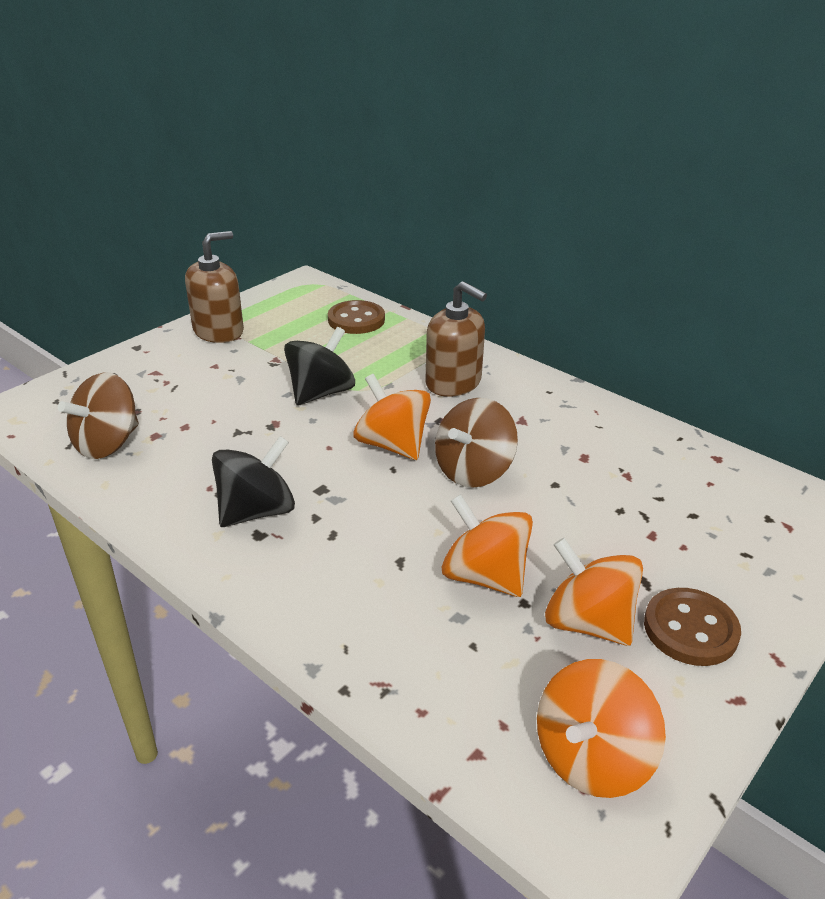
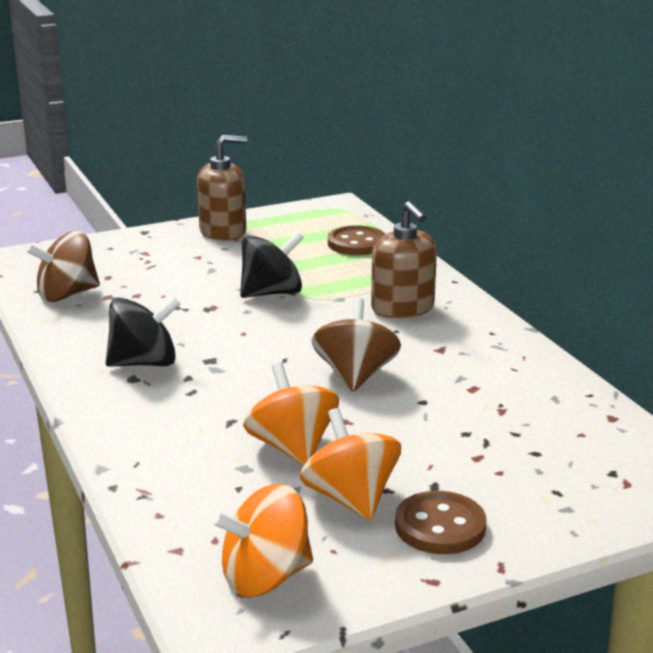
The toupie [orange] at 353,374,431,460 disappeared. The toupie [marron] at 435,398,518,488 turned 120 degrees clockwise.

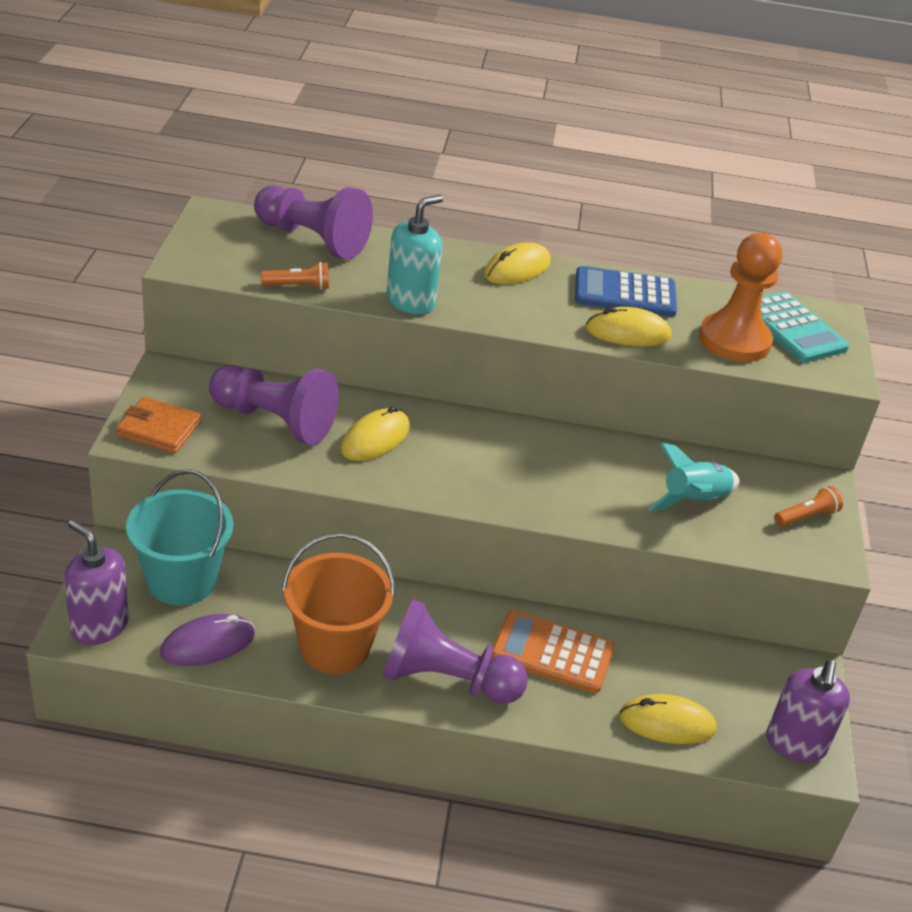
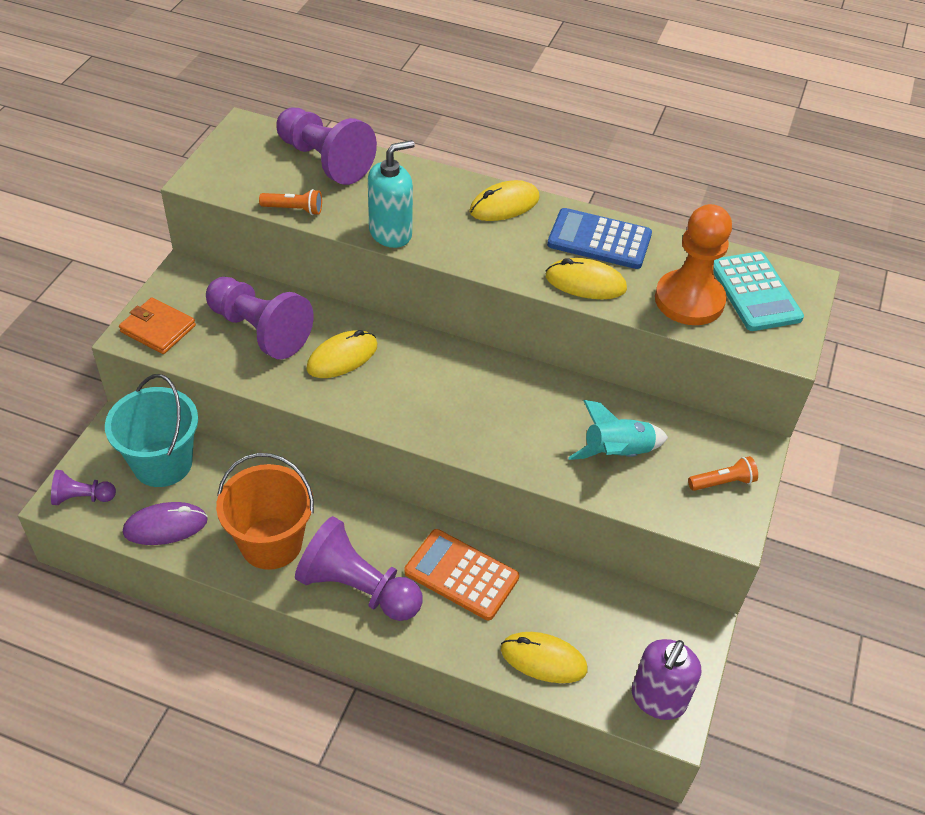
The distributeur de savon [violet] at 64,520,129,645 was replaced by the pion [violet] at 51,470,116,505.

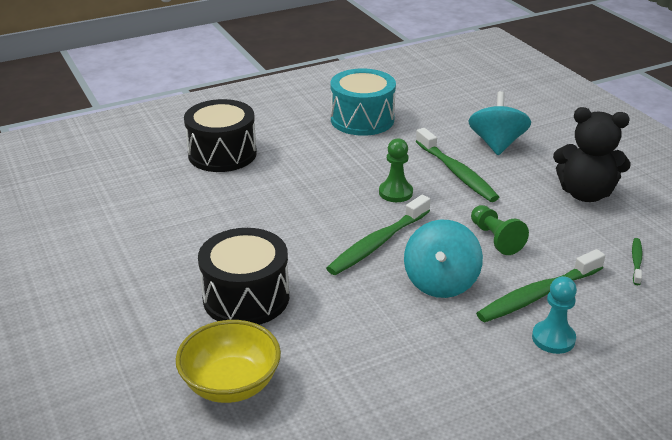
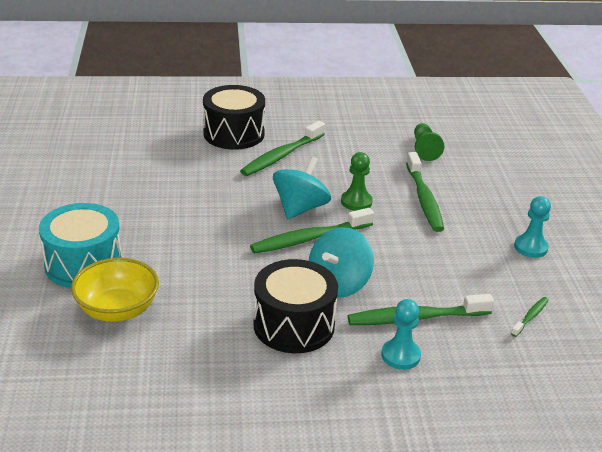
The tambour [noir] moved from 198,228,289,325 to 253,259,338,353. The tambour [turquoise] moved from 331,68,396,136 to 39,203,122,288. The toupie [turquoise] moved from 468,91,531,155 to 273,156,331,219. The pion [vert] moved from 471,205,529,255 to 414,123,444,161. The ours en peluche [noir] at 553,107,631,202 was replaced by the pion [turquoise] at 514,196,551,258. The brosse à dents [vert] at 240,121,325,176 appeared.

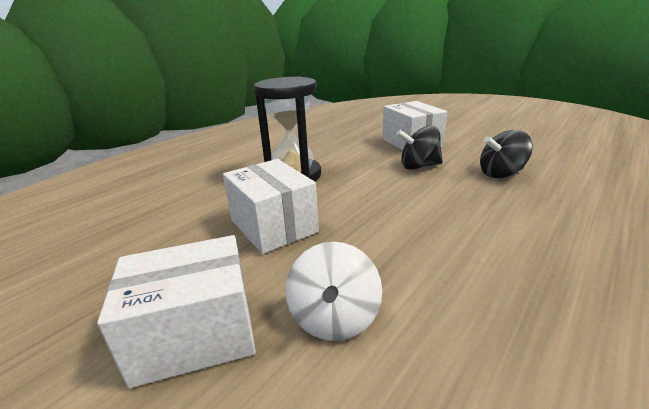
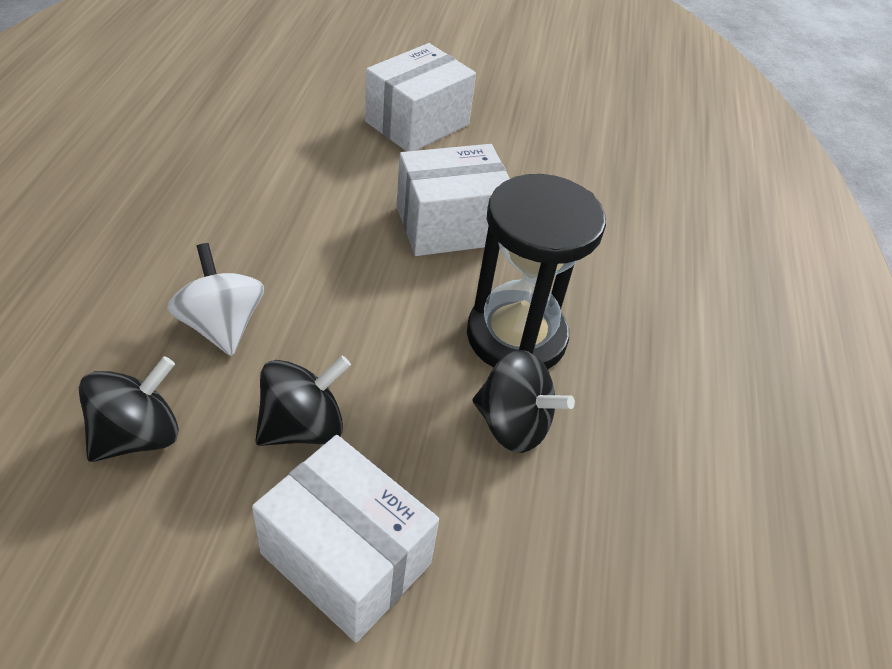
The boîte [blanc] at 223,159,319,254 turned 45 degrees counterclockwise. The toupie [blanc] moved from 285,242,382,341 to 167,243,264,356. The toupie [noir] at 472,350,575,453 appeared.

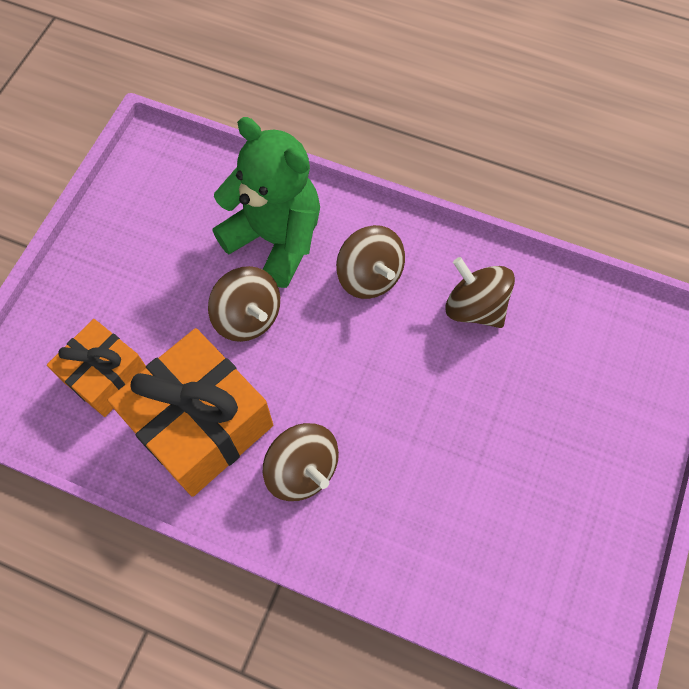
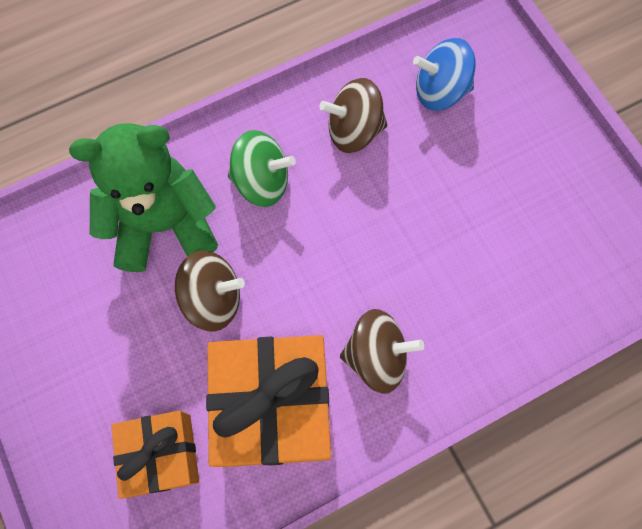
The toupie [marron] at 336,225,405,299 became the toupie [vert] at 228,130,296,207. The toupie [bleu] at 413,38,476,111 appeared.

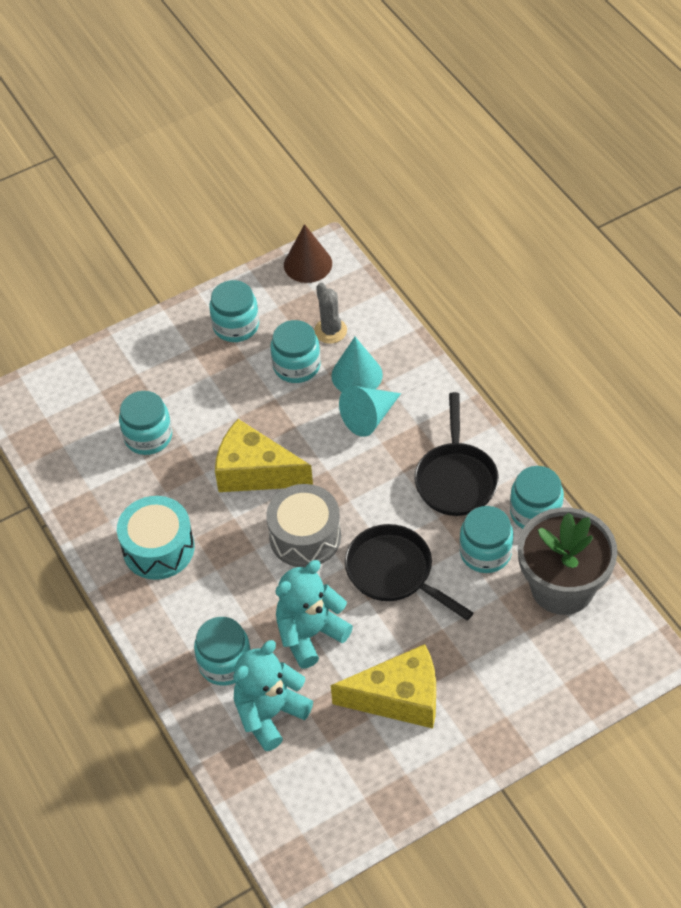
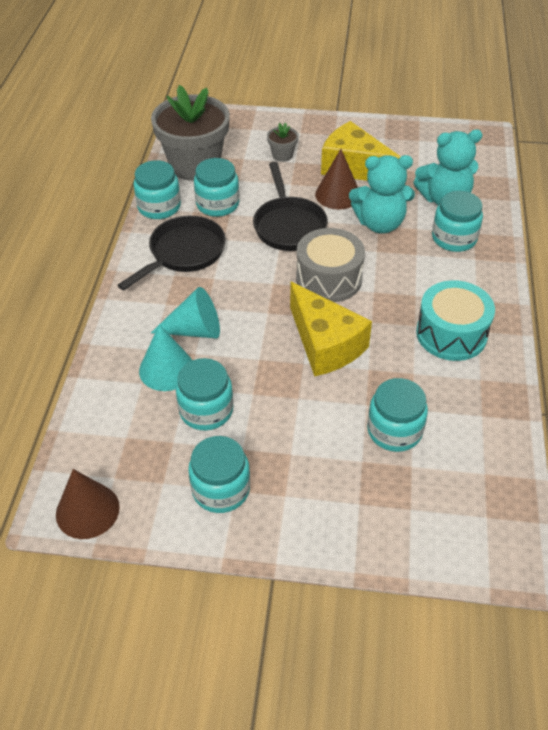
The cactus [gris] at 314,283,347,343 disappeared. The pot de fleurs [gris] at 267,123,299,162 appeared. The cône [marron] at 315,149,358,209 appeared.

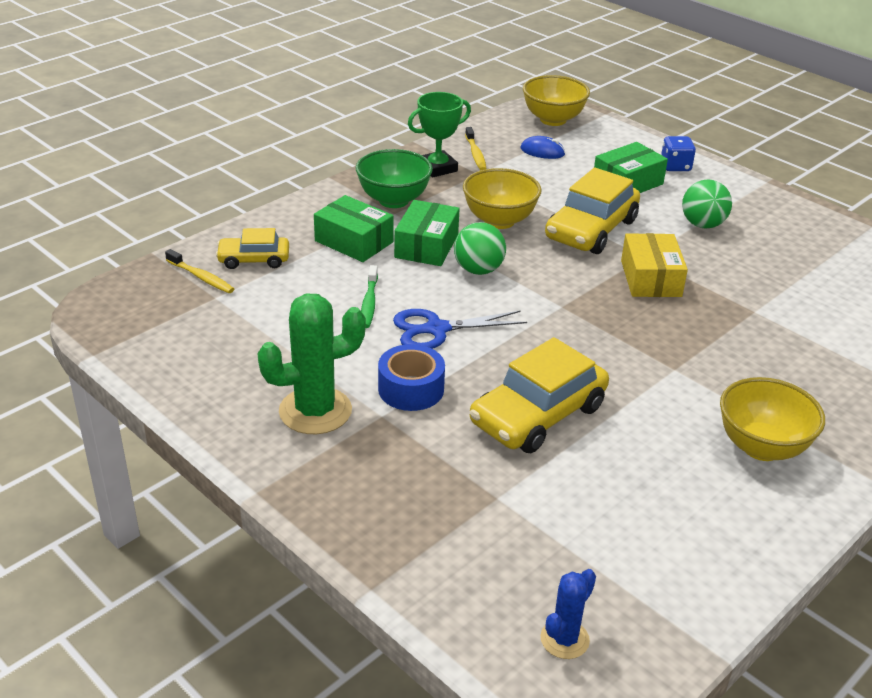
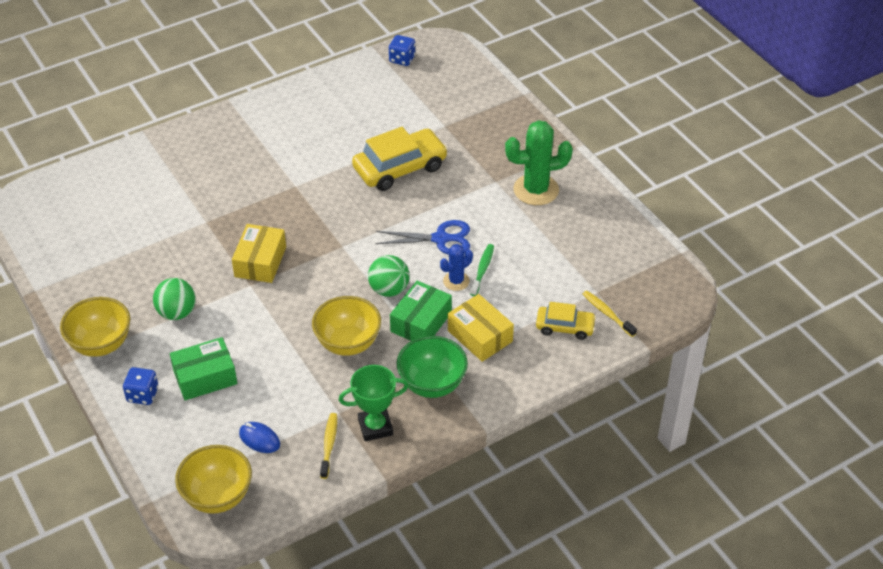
The boîte [vert] at 314,195,394,262 became the boîte [jaune] at 448,294,514,362. The ruban adhésif [bleu] at 378,344,445,411 disappeared. The cactus [bleu] moved from 541,569,596,659 to 440,244,473,291. The voiture [jaune] at 545,167,640,254 disappeared. The bol [jaune] moved from 720,377,825,461 to 60,297,130,357. The dé [bleu] at 389,35,415,66 appeared.

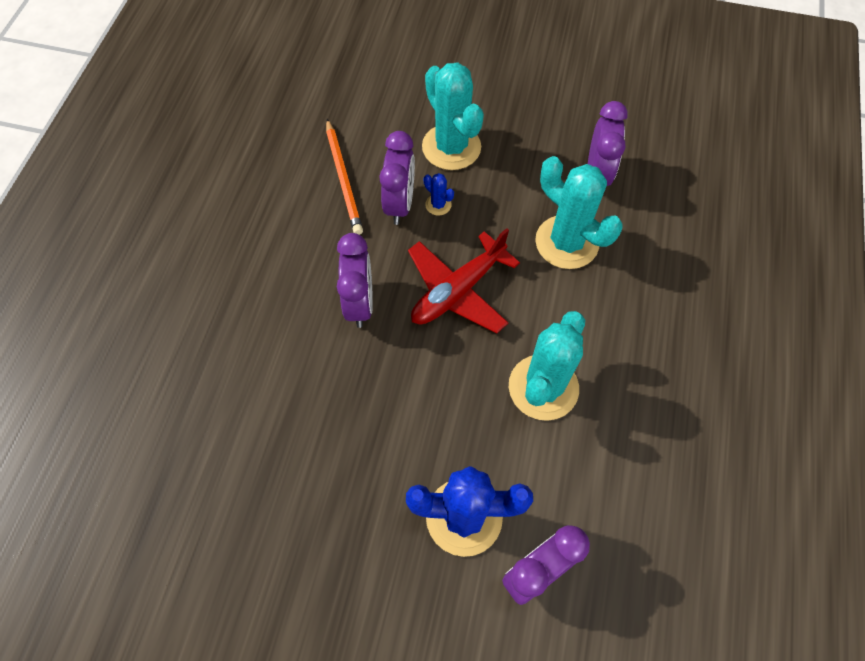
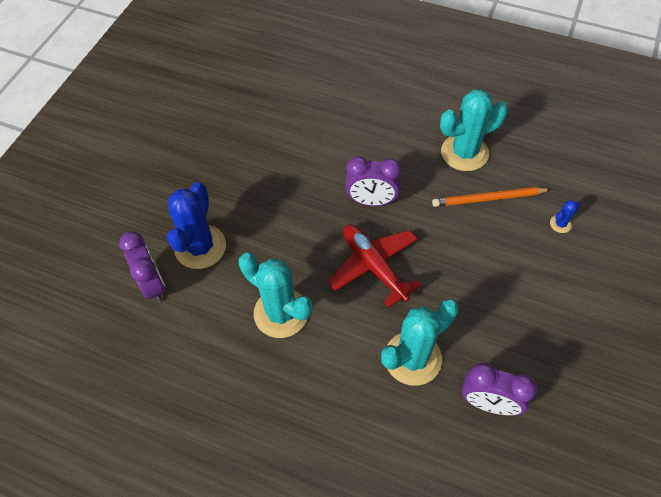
The réveil [violet] at 379,131,415,225 disappeared. The cactus [turquoise] moved from 422,62,484,170 to 440,89,508,171. The cactus [bleu] moved from 424,173,454,216 to 550,200,580,233.

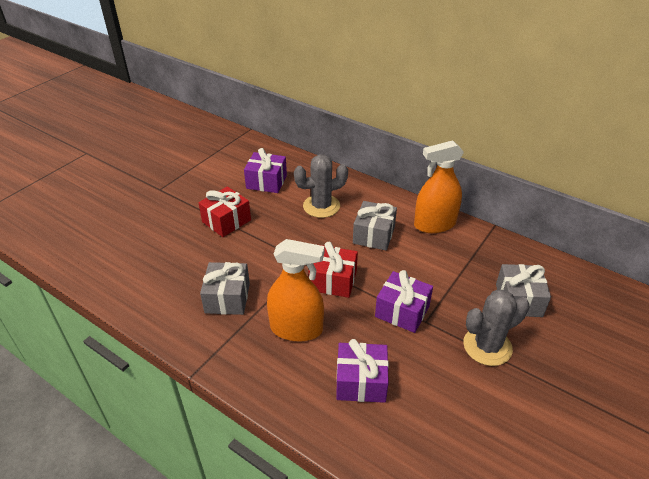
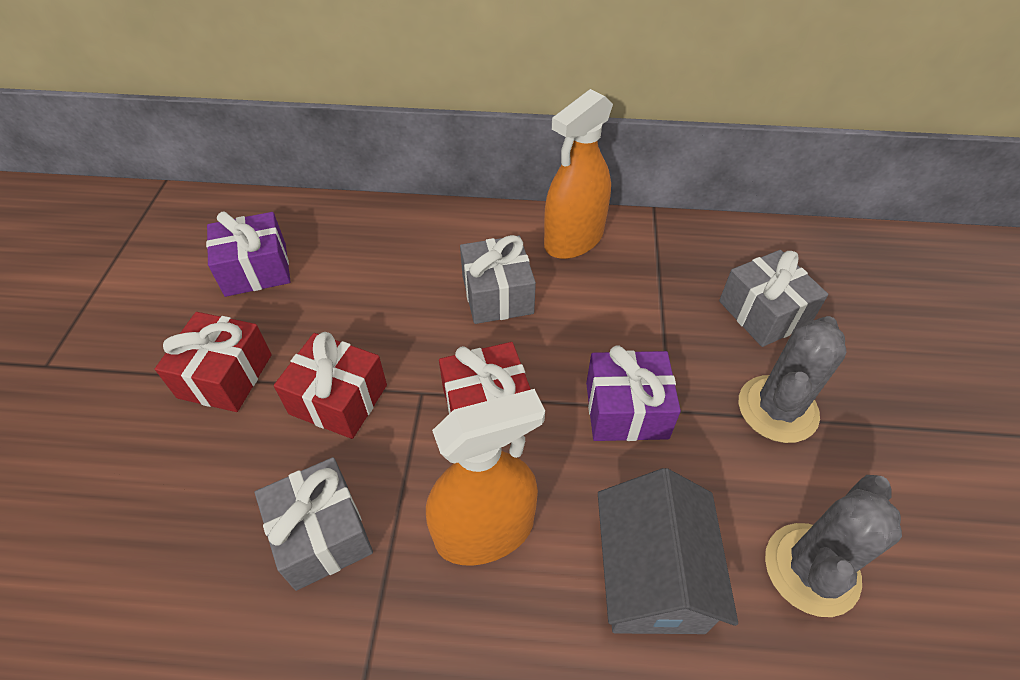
The cactus [gris] moved from 294,154,348,218 to 765,475,902,617. The cadeau [violet] at 336,339,389,403 was replaced by the maison [gris] at 598,468,738,634. The cadeau [rouge] at 274,332,387,439 appeared.

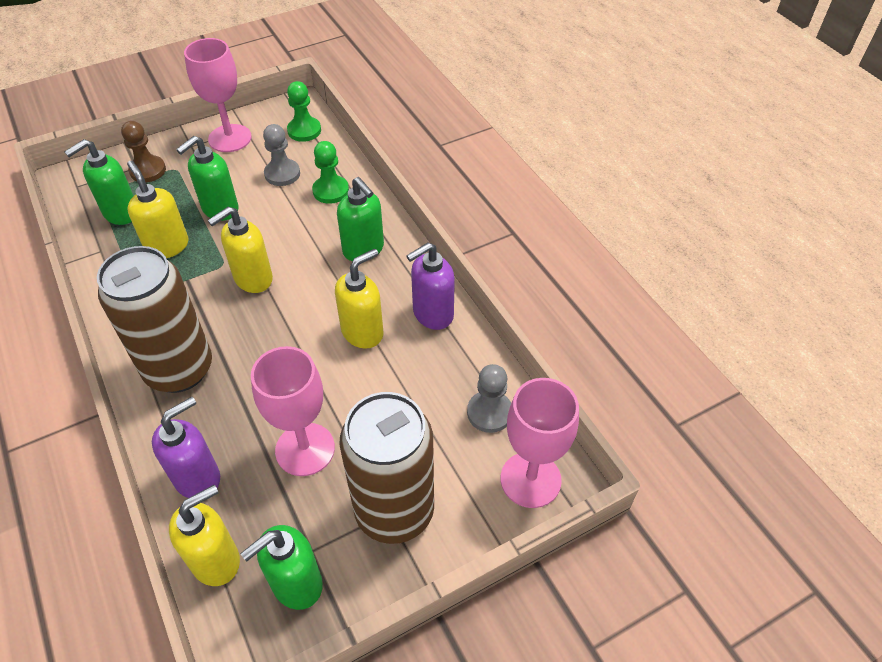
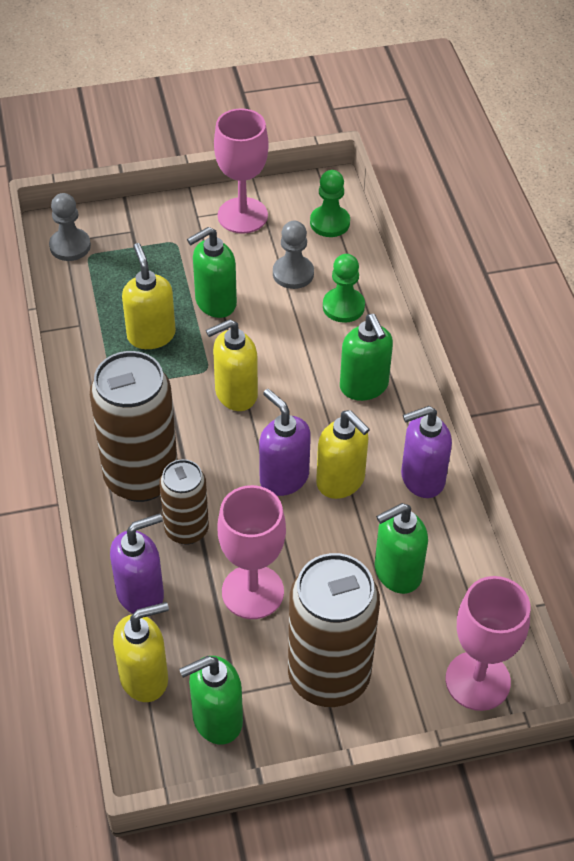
The distributeur de savon [vert] moved from 64,139,134,225 to 375,503,428,594. The pion [marron] at 121,121,166,183 disappeared. The distributeur de savon [jaune] at 335,249,383,349 turned 75 degrees clockwise. The pion [gris] moved from 467,364,511,433 to 49,193,91,261. The canette [marron] at 159,459,209,545 appeared. The distributeur de savon [violet] at 259,389,311,496 appeared.

